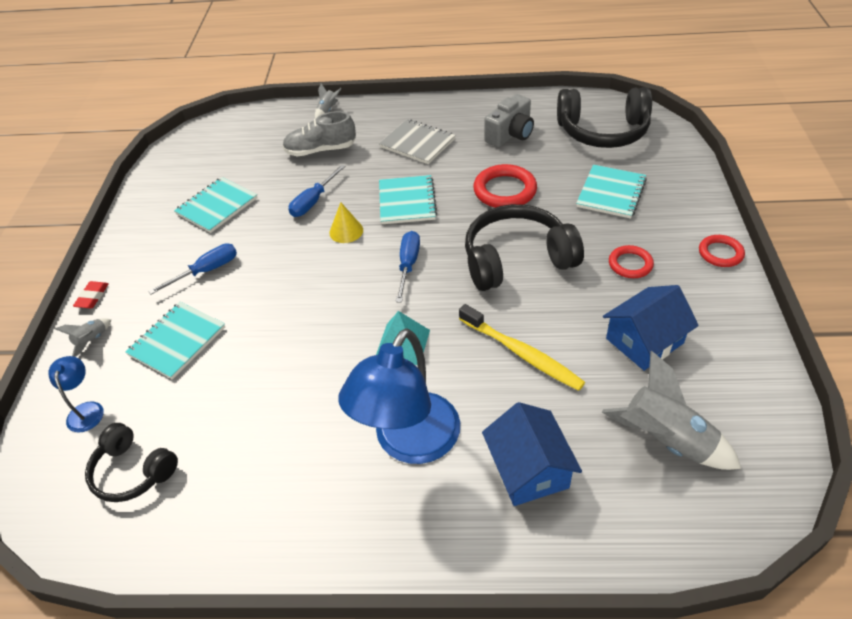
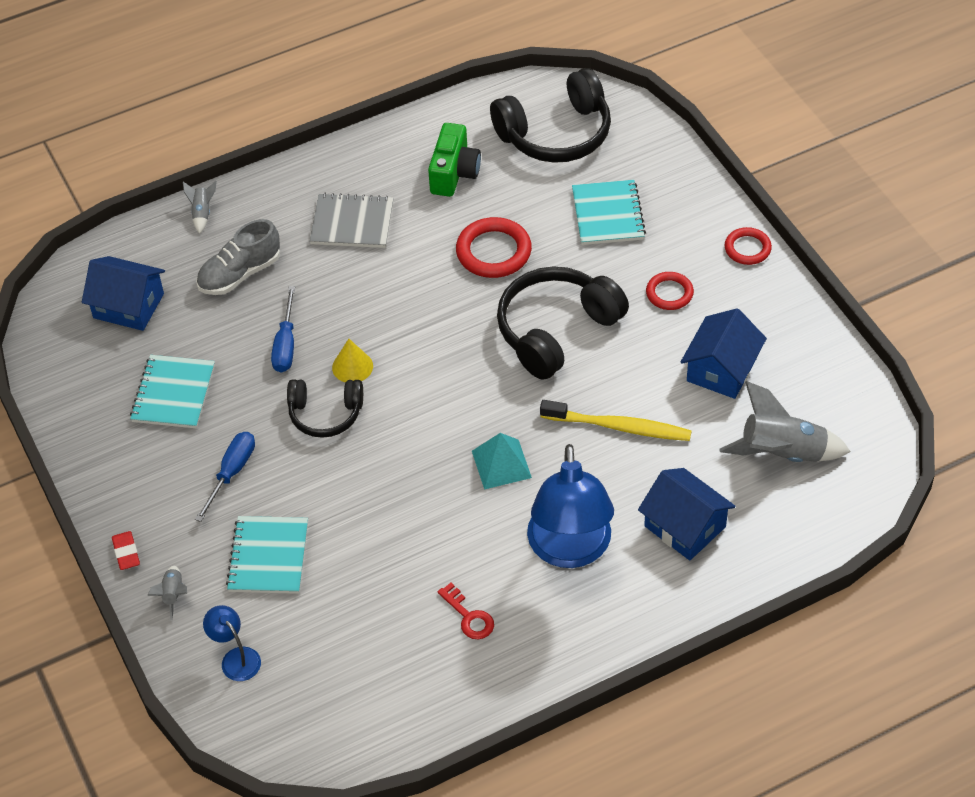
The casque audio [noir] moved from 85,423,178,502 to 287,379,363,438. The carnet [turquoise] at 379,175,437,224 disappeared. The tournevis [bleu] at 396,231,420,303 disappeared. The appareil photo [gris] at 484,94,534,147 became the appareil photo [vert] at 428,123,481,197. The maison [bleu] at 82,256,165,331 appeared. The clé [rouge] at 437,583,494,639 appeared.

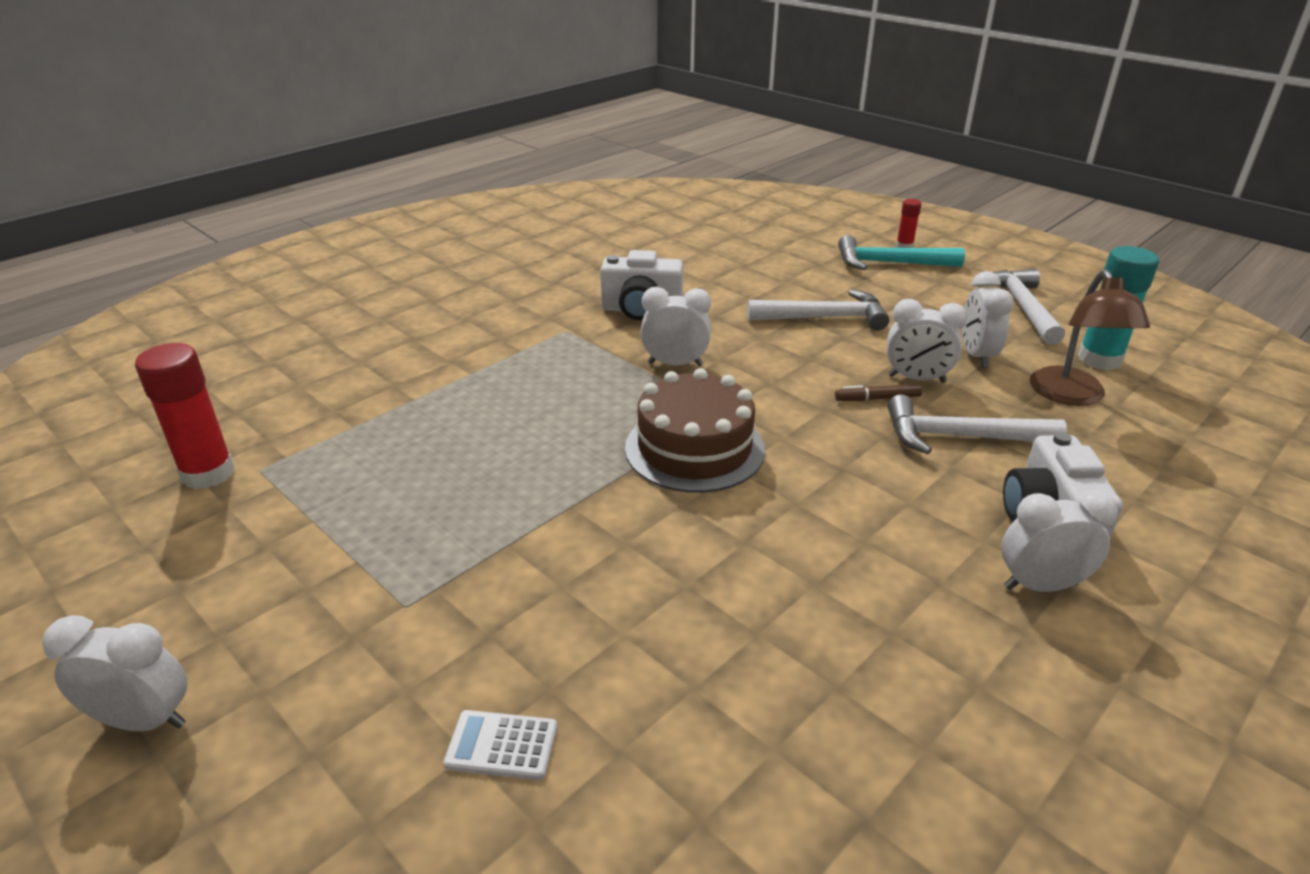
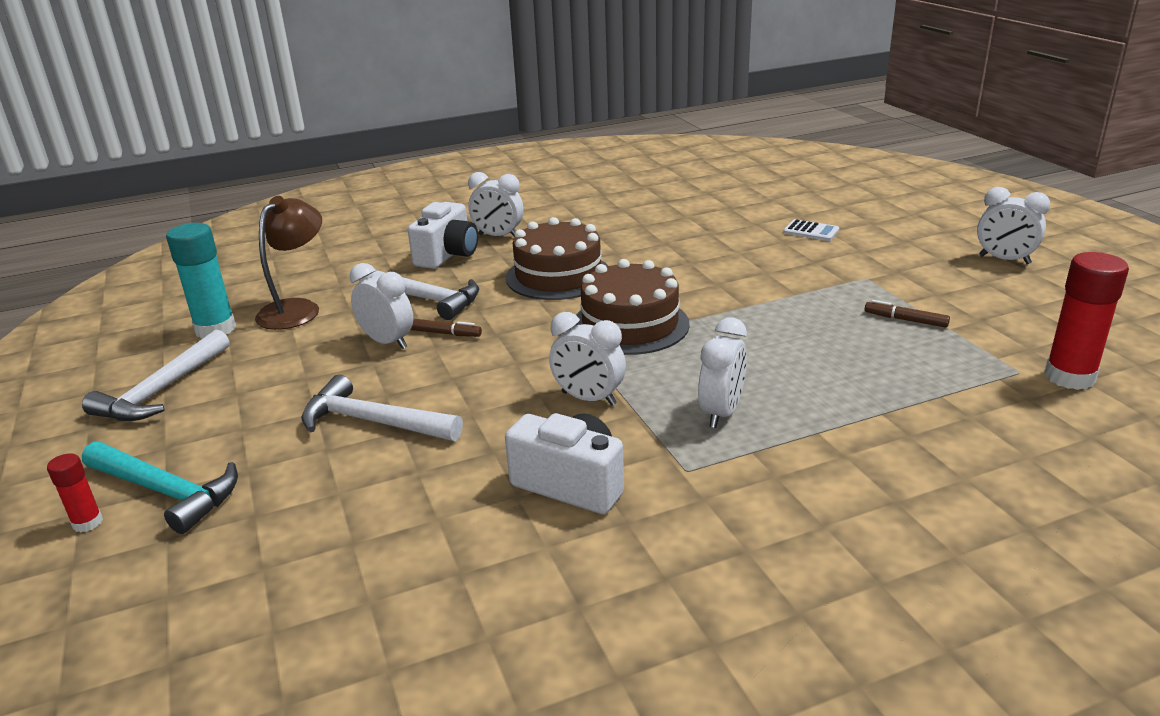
The réveil [blanc] moved from 962,271,1014,368 to 698,317,747,428. The gâteau [marron] at 506,217,608,300 appeared. The feutre [marron] at 865,300,950,328 appeared.

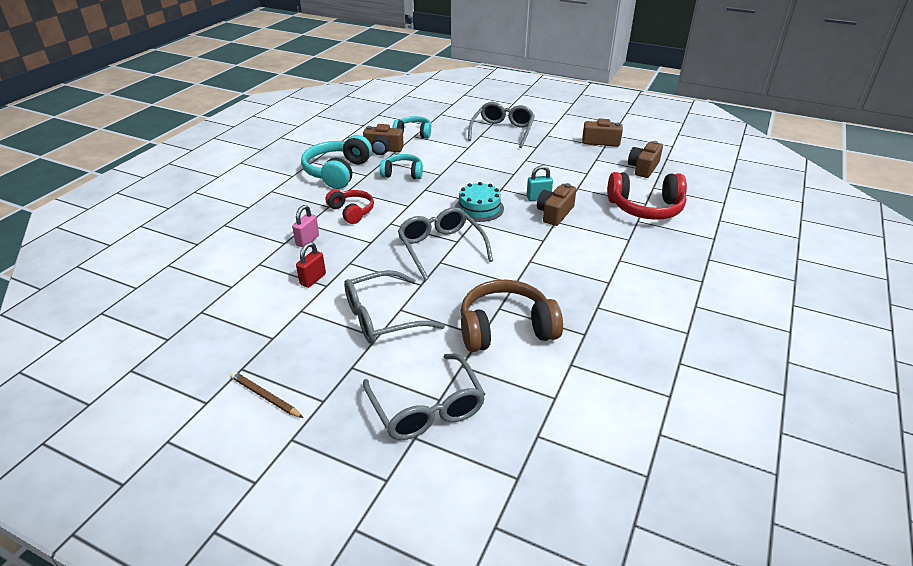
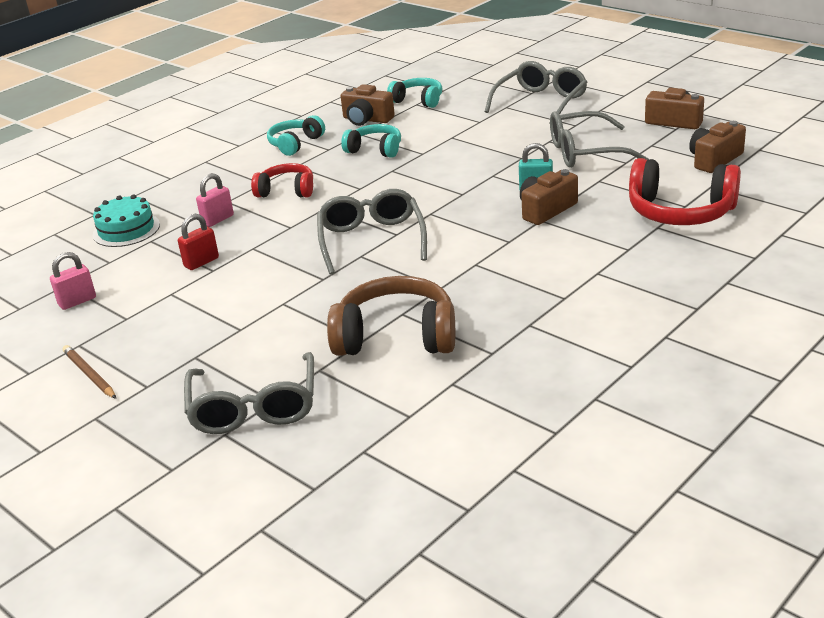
The casque audio [turquoise] at 301,135,372,189 changed to 0.61 times the size. The casque audio [rouge] at 325,189,374,224 turned 60 degrees counterclockwise. The lunettes [gris] moved from 344,270,445,344 to 550,111,649,168. The gâteau [turquoise] moved from 455,182,504,222 to 93,195,160,247. The cadenas [rose] at 50,252,96,310 appeared.

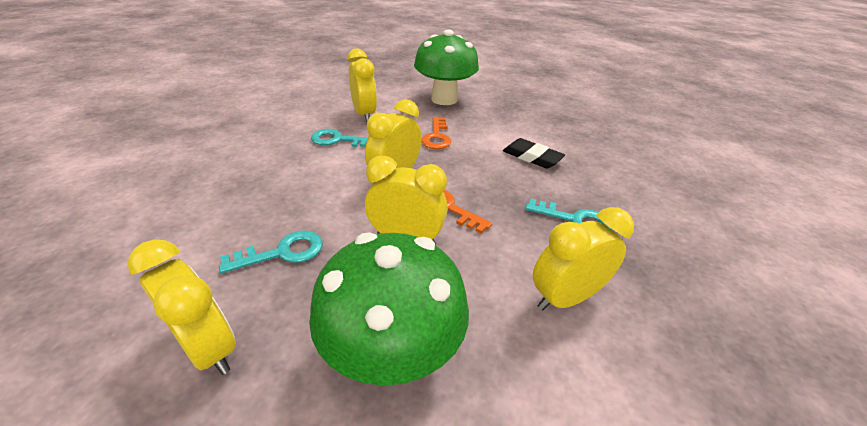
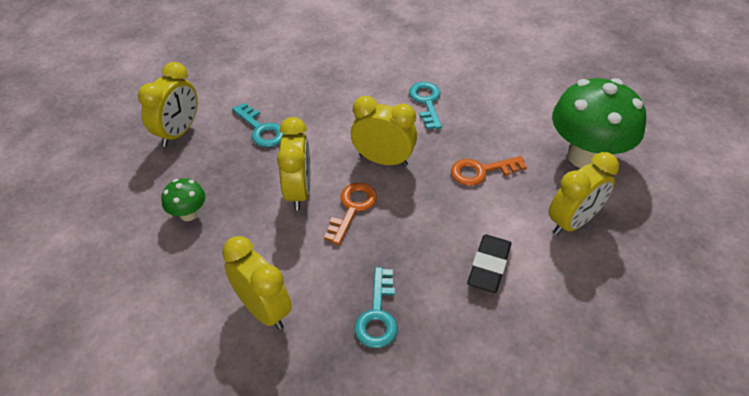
The champignon [vert] at 309,232,469,386 changed to 0.45 times the size. The réveil [jaune] moved from 347,49,377,122 to 549,152,619,235.

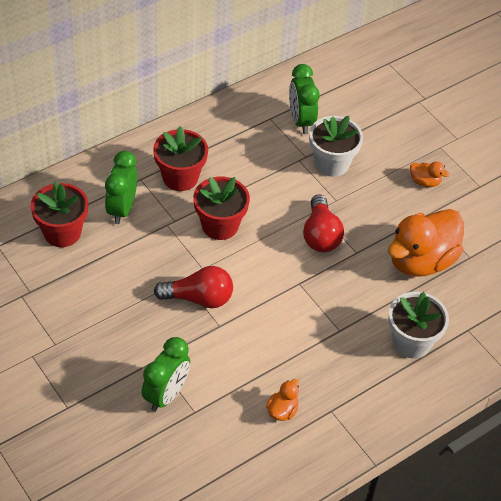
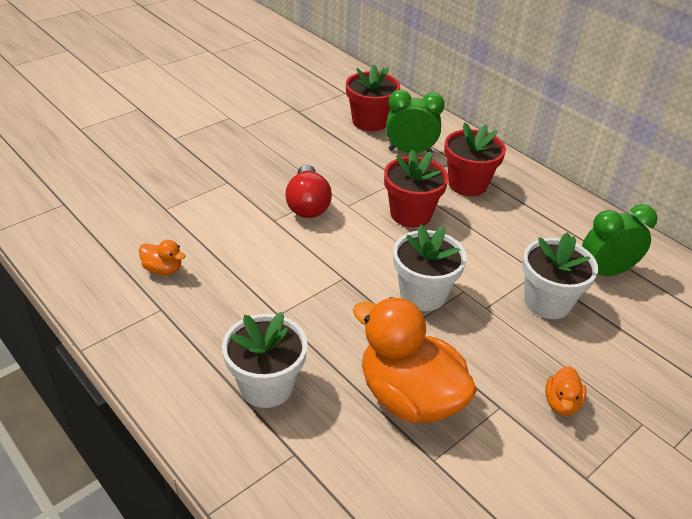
The réveil [vert] at 142,337,190,412 disappeared. The ampoule [rouge] at 303,194,344,252 was replaced by the pot de fleurs [blanc] at 393,225,467,311.

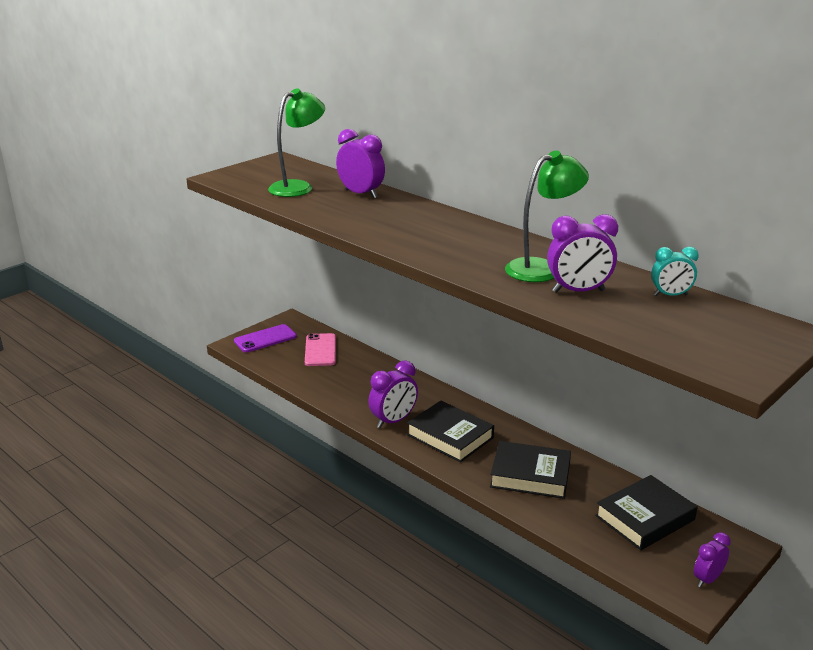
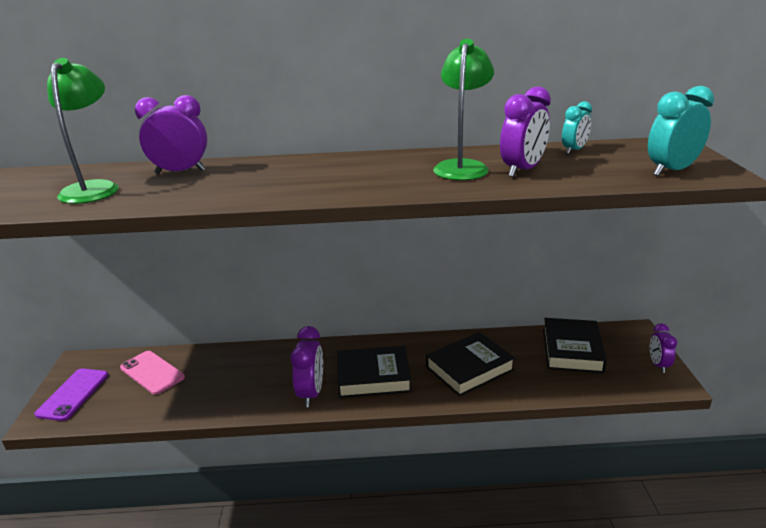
The réveil [turquoise] at 648,86,714,176 appeared.

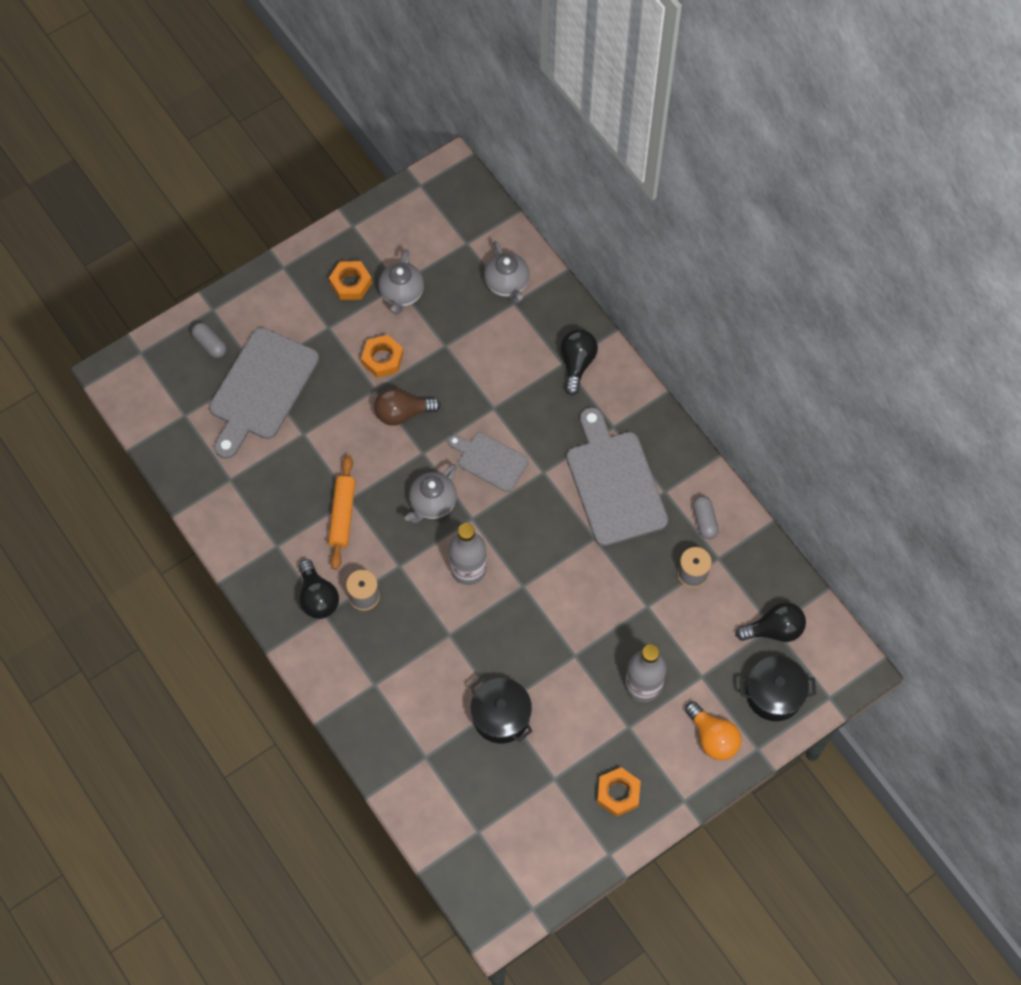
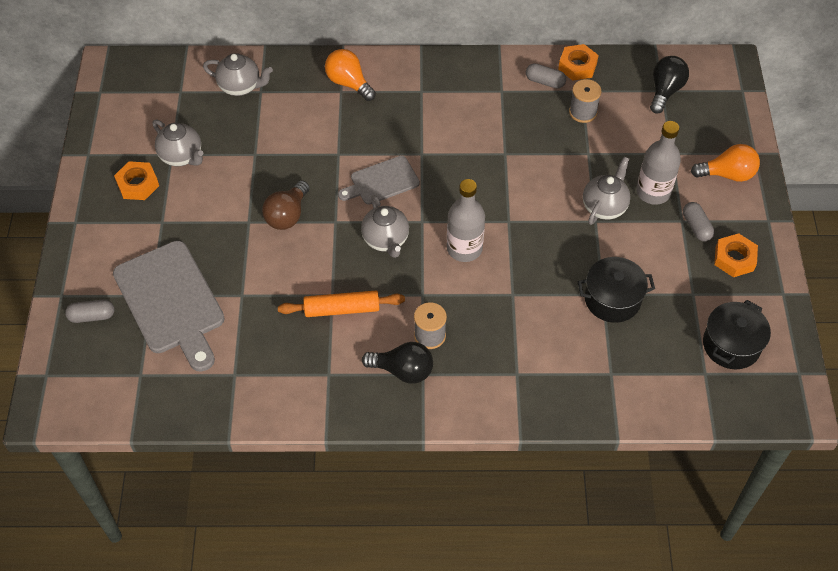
The rouleau à pâtisserie [orange] at 328,455,355,570 turned 45 degrees counterclockwise. The écrou [orange] moved from 361,335,404,378 to 558,44,599,81. The ampoule [noir] at 560,329,598,395 became the ampoule [orange] at 325,49,376,101. The planche à découper [gris] at 566,407,668,546 disappeared. The marmite [noir] moved from 740,656,816,721 to 703,300,771,369. The théière [gris] at 583,156,630,225 appeared. The gélule [gris] at 683,202,714,242 appeared.

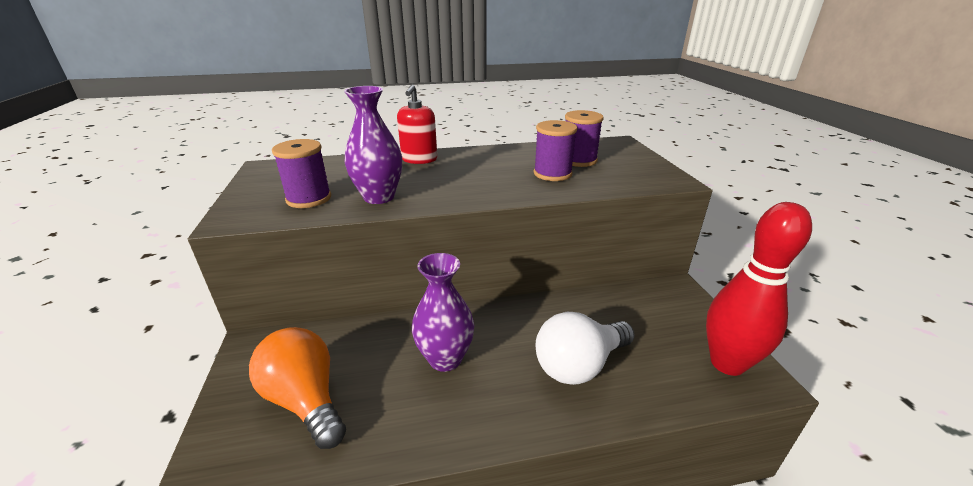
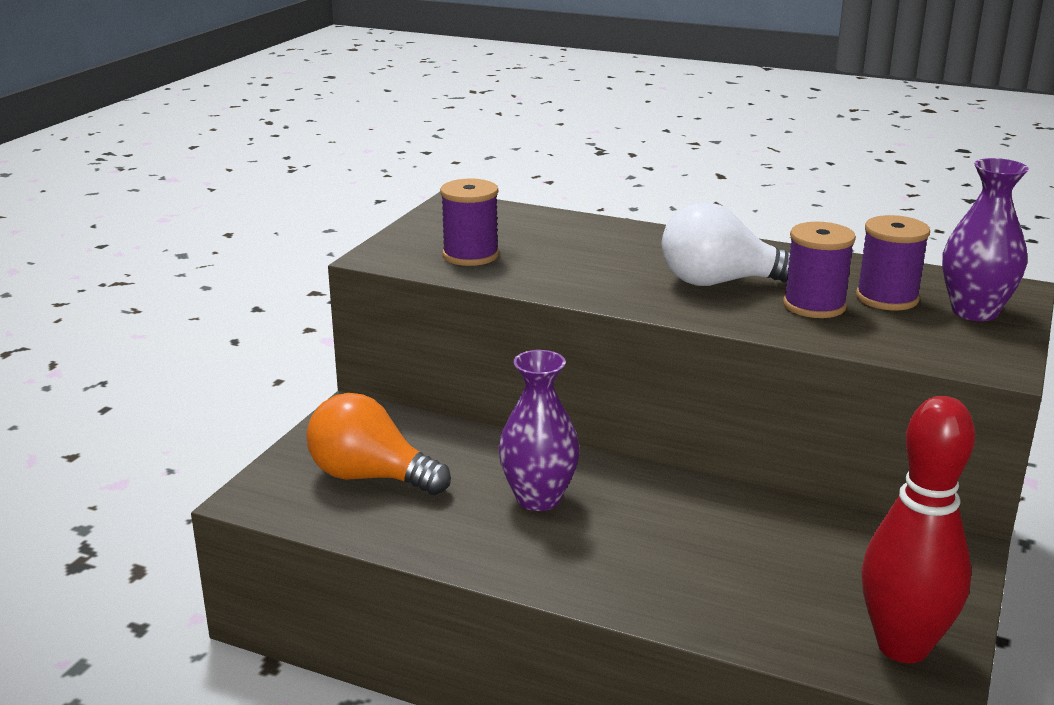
The ampoule [orange] at 249,327,346,449 turned 60 degrees counterclockwise. The vase [violet] moved from 344,86,402,204 to 942,158,1029,321. The distributeur de savon [rouge] at 397,84,437,164 disappeared. The ampoule [blanc] moved from 535,312,635,385 to 662,202,790,286.

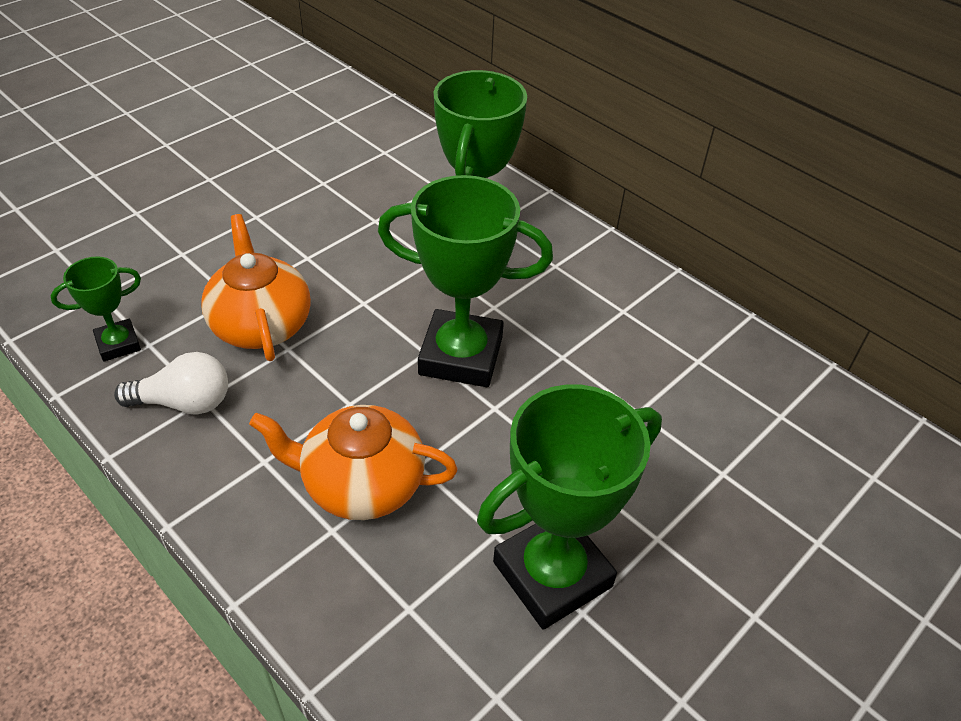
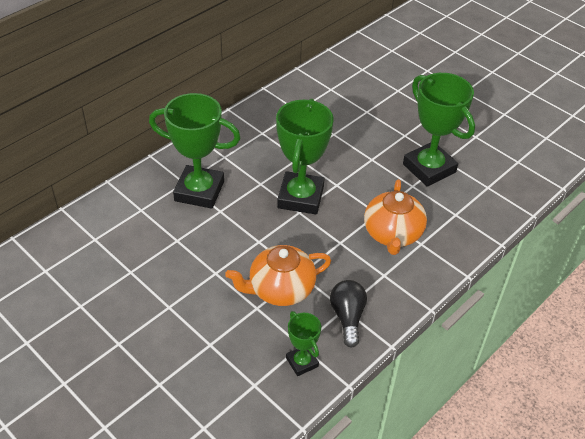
The ampoule [blanc] at 114,352,228,415 became the ampoule [noir] at 330,280,367,348.

